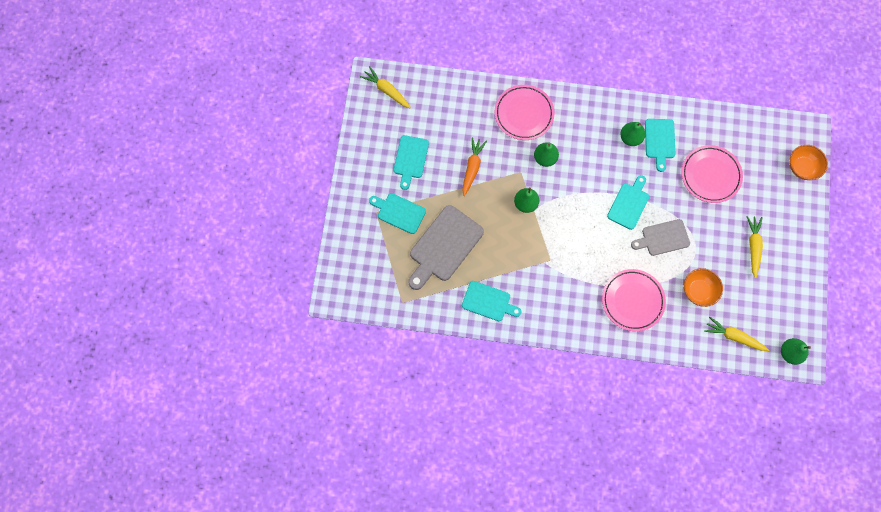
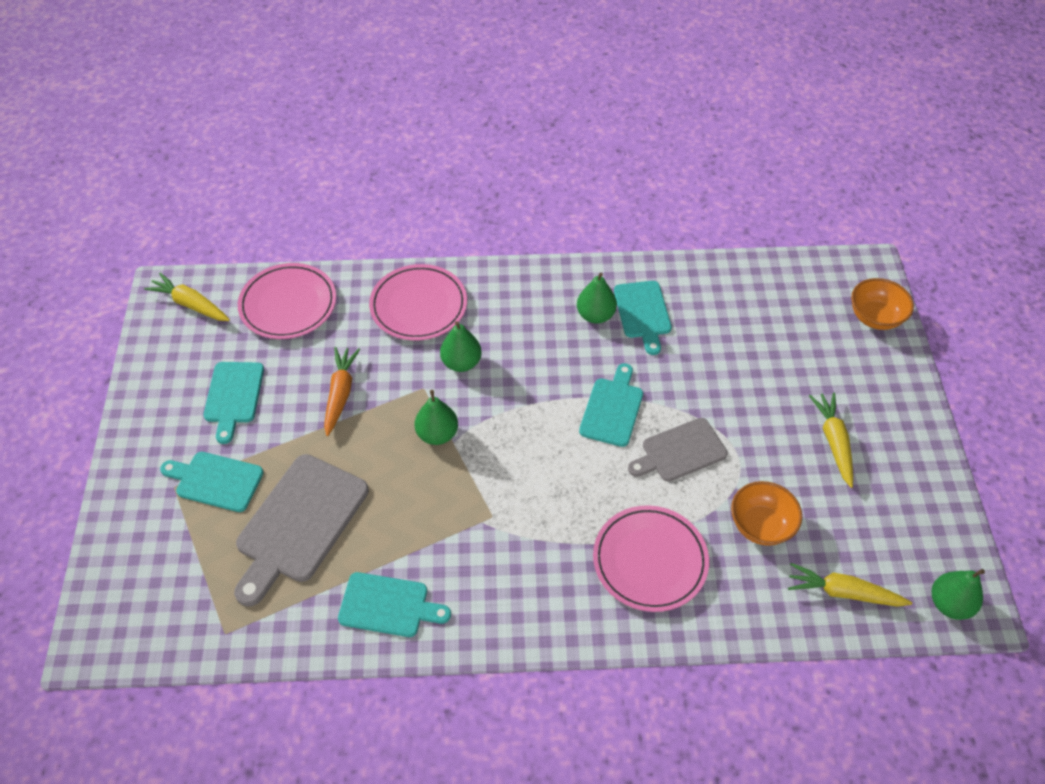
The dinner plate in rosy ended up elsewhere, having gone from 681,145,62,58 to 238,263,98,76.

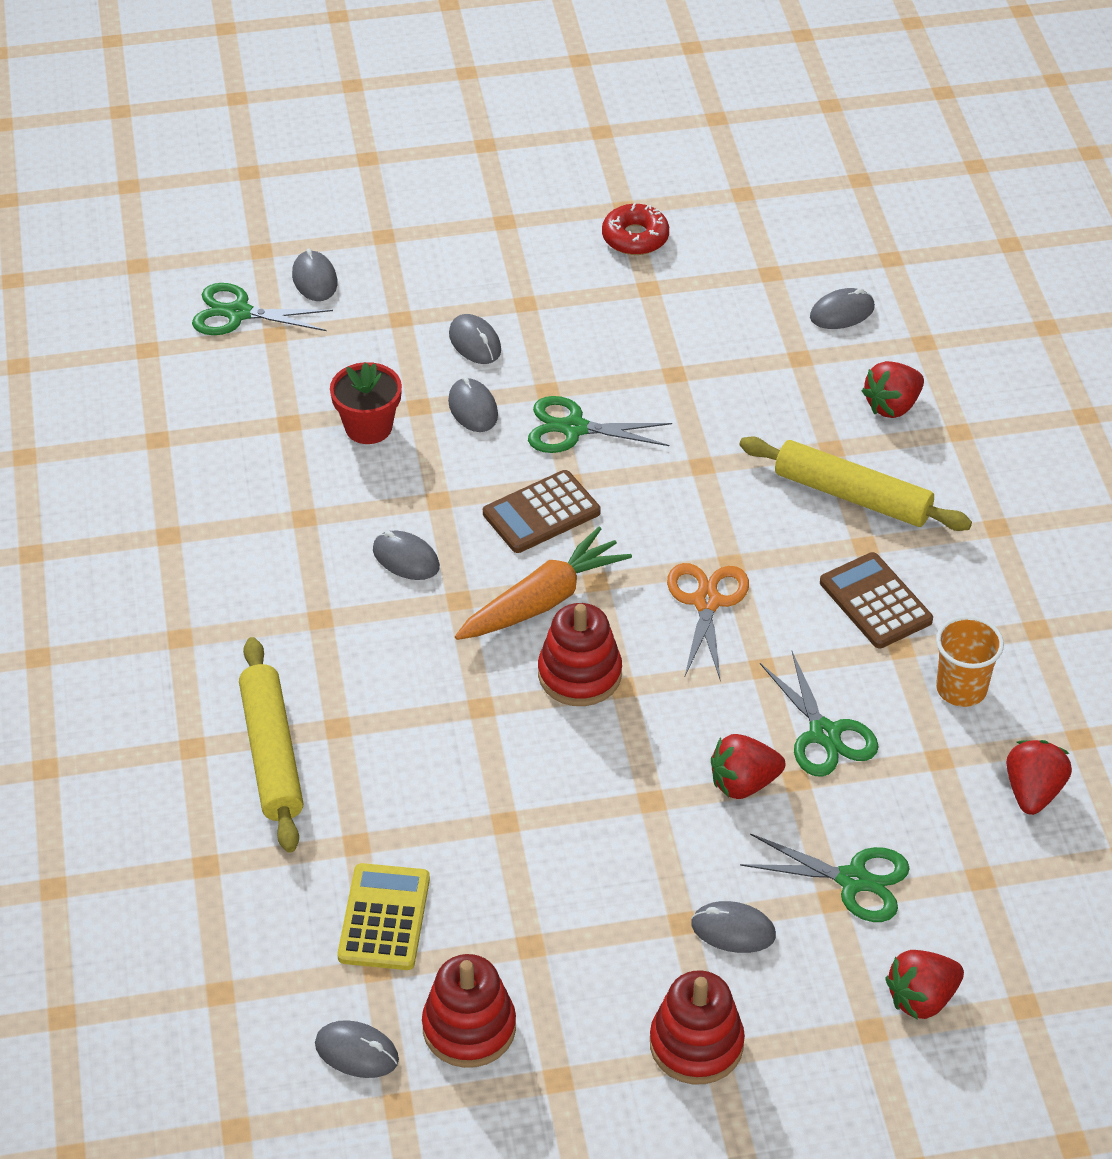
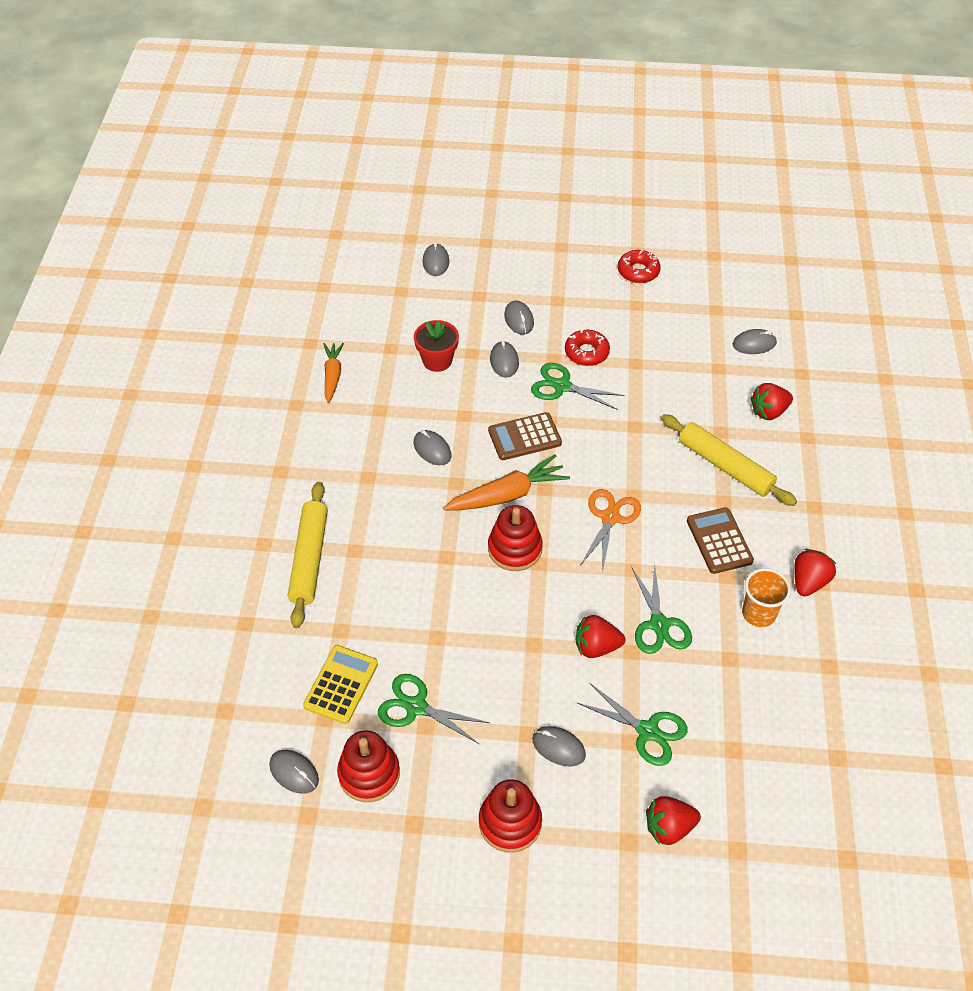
The second view gained the root vegetable in orange-coloured at 324,343,20,60. The shears in emerald ended up elsewhere, having gone from 192,283,141,52 to 378,674,112,70. The second view gained the doughnut in scarlet at 565,329,45,37. The berry in scarlet ended up elsewhere, having gone from 1006,740,66,75 to 794,549,42,47.

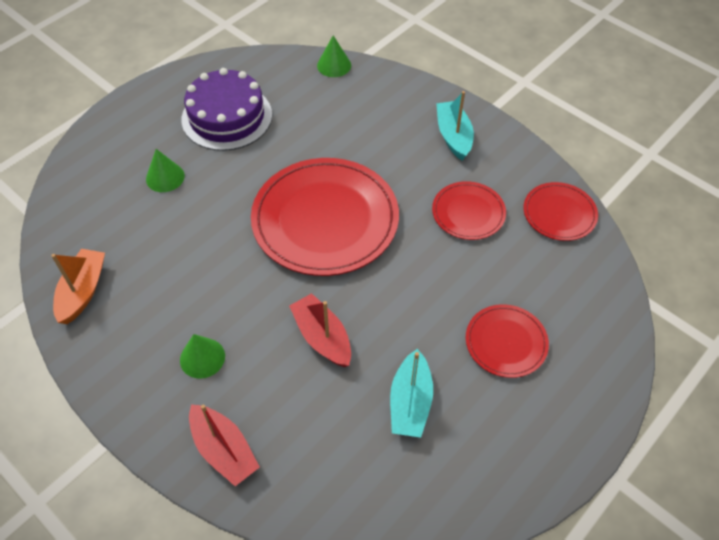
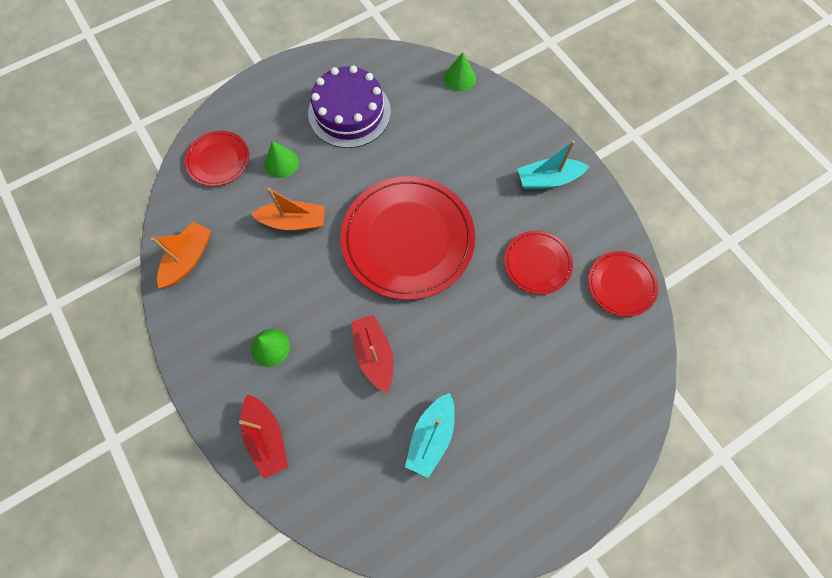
The dinner plate in scarlet ended up elsewhere, having gone from 466,304,83,74 to 185,131,64,55. The second view gained the boat in orange-coloured at 251,188,74,42. The boat in teal at 436,91,38,70 ended up facing another way, 105 degrees counterclockwise from before.

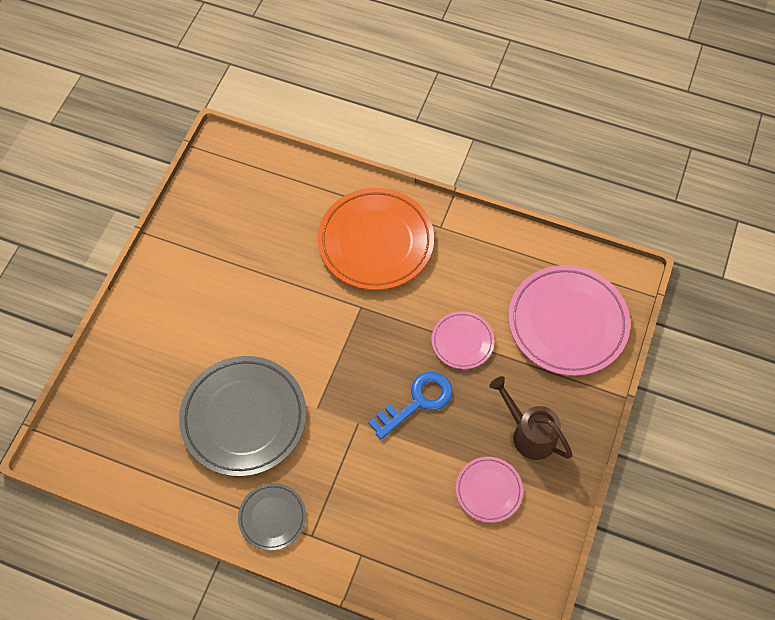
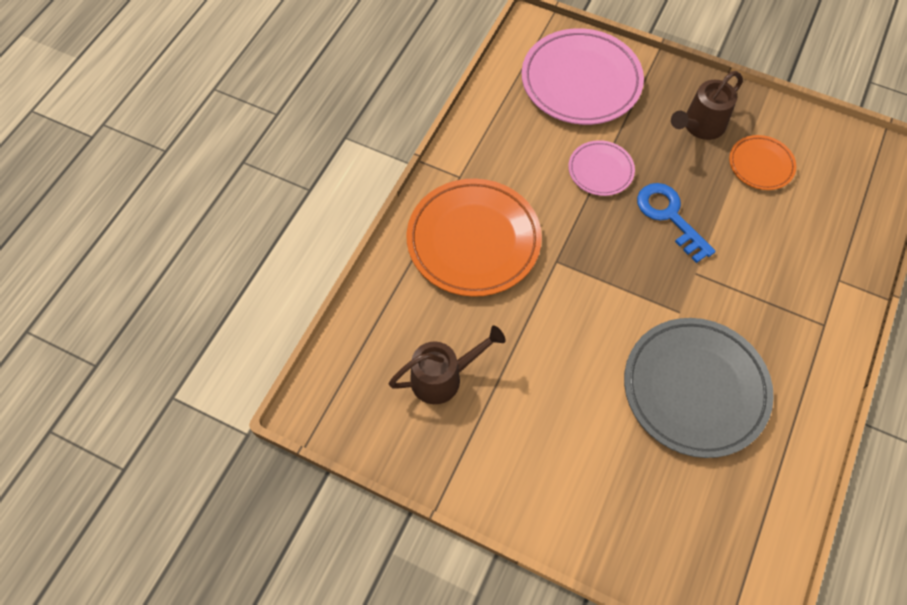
The second view gained the watering can in russet at 389,326,116,78. What was the dinner plate in rosy at 456,457,67,66 turned into the dinner plate in orange-coloured at 729,135,67,55. The second view lost the dinner plate in ash-grey at 238,483,68,68.

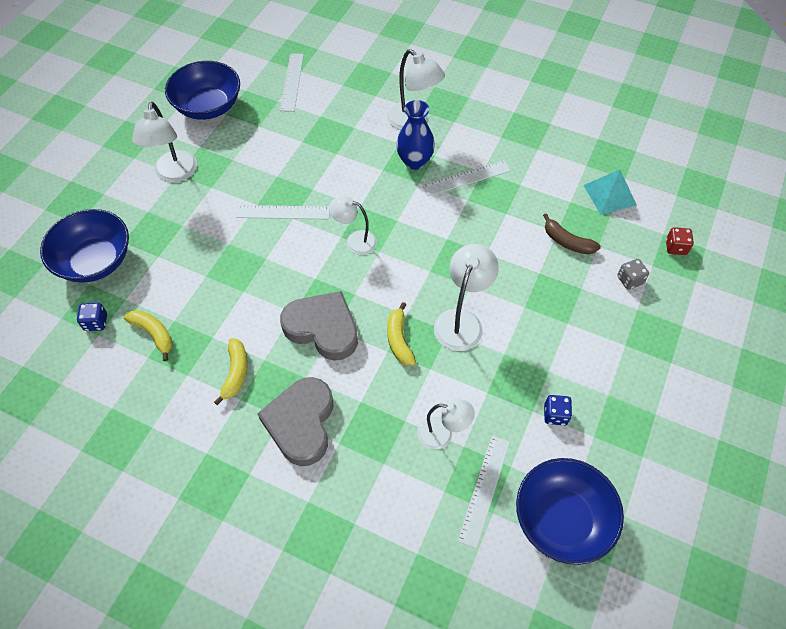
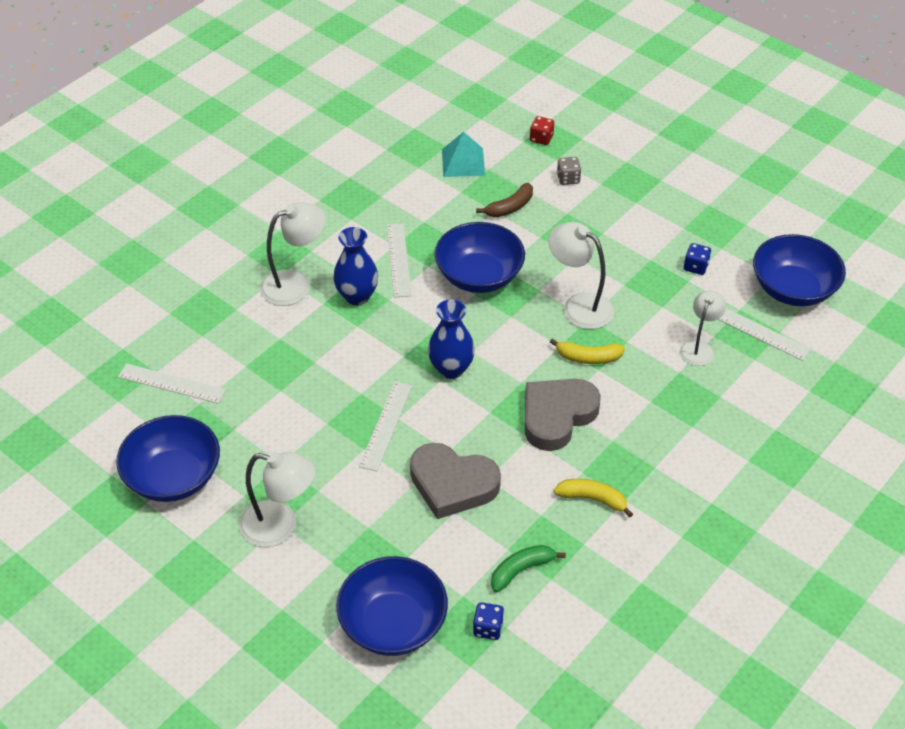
The heart shape in ash-grey ended up elsewhere, having gone from 257,377,76,89 to 410,443,91,76. Where the desk lamp in white stood at 329,196,48,59, the vase in royal blue came to stand at 428,299,47,80. The second view gained the deep dish in royal blue at 435,222,90,71. What was the banana in yellow at 124,310,49,51 turned into the banana in emerald at 491,545,75,48.

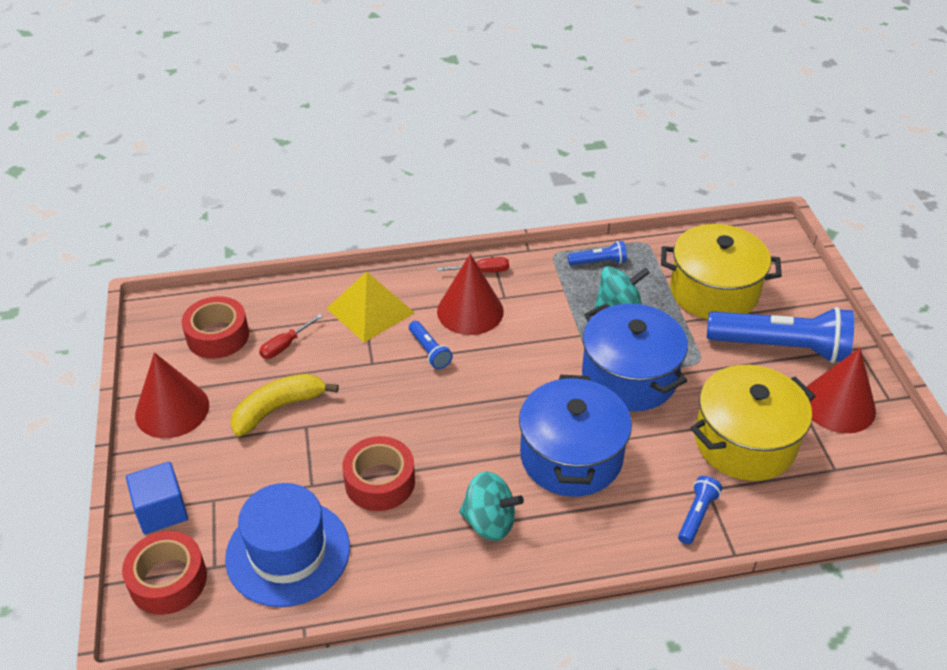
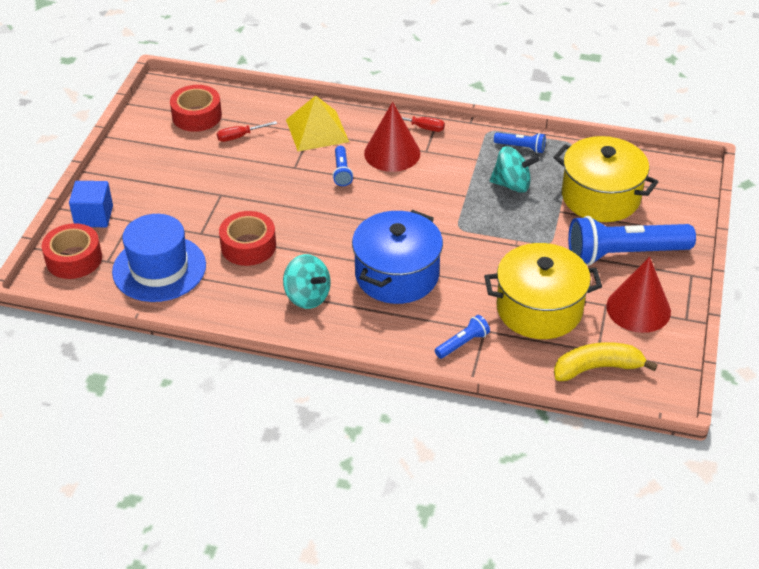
The banana in yellow ended up elsewhere, having gone from 230,374,109,63 to 554,342,103,39. The pocket torch in royal blue at 707,307,147,56 ended up facing another way, 135 degrees clockwise from before. The second view lost the cone shape in scarlet at 135,352,74,86. The second view lost the pot in royal blue at 582,303,106,108.

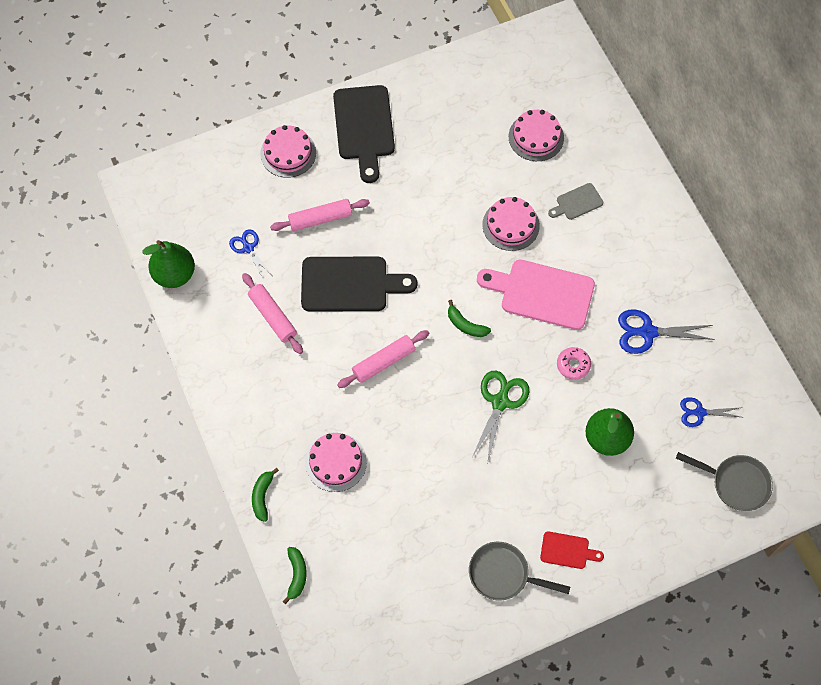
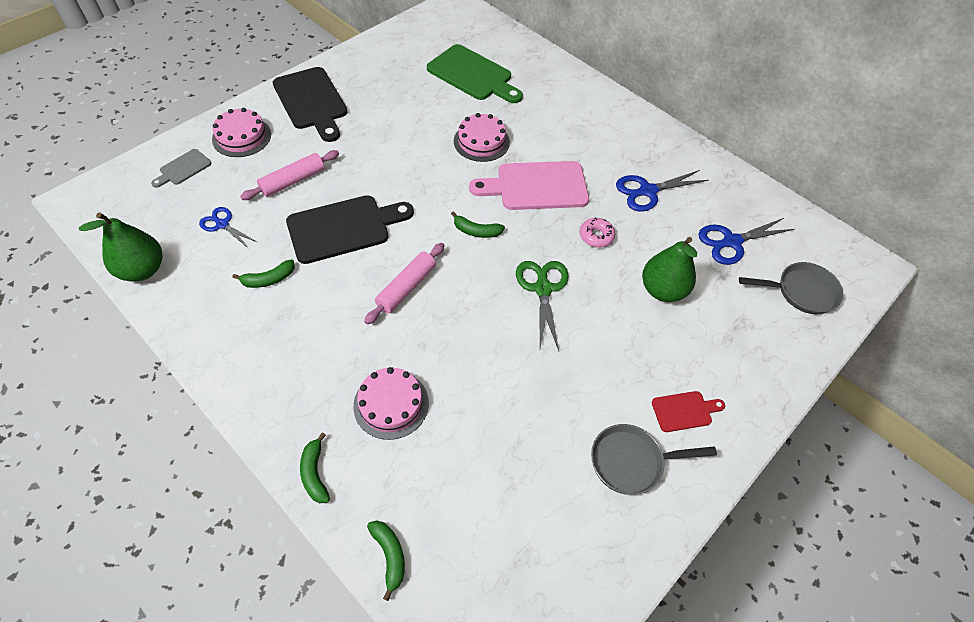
The cutting board in ash-grey ended up elsewhere, having gone from 548,183,55,37 to 151,149,60,39. Where the dough roller in rosy stood at 242,273,61,81, the banana in emerald came to stand at 232,259,63,29. Where the gateau in rosy stood at 509,110,55,51, the cutting board in emerald came to stand at 427,44,96,59. The size of the shears in royal blue at 680,397,63,30 changed by a factor of 1.56.

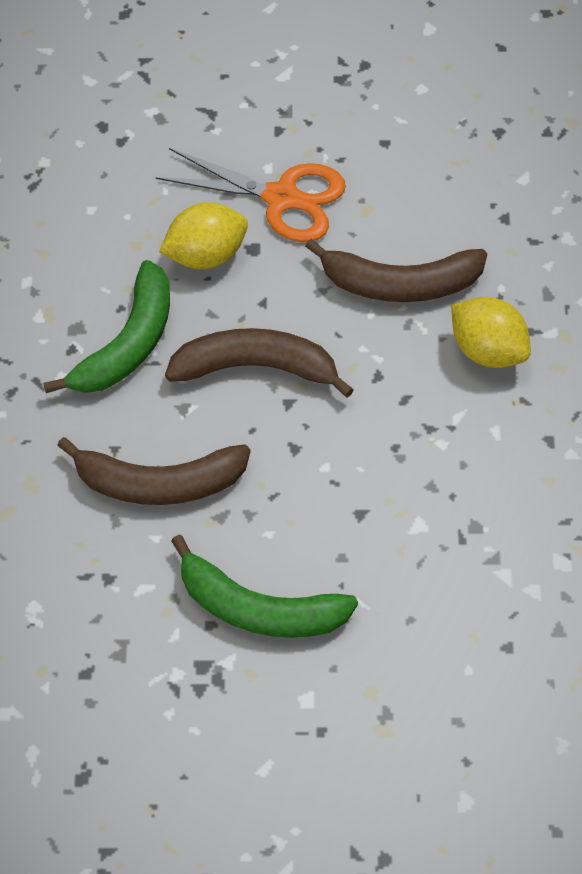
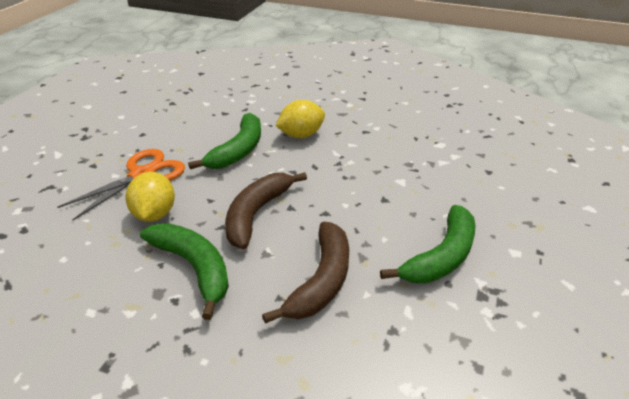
What was the banana in russet at 305,239,182,63 turned into the banana in emerald at 188,113,73,56.

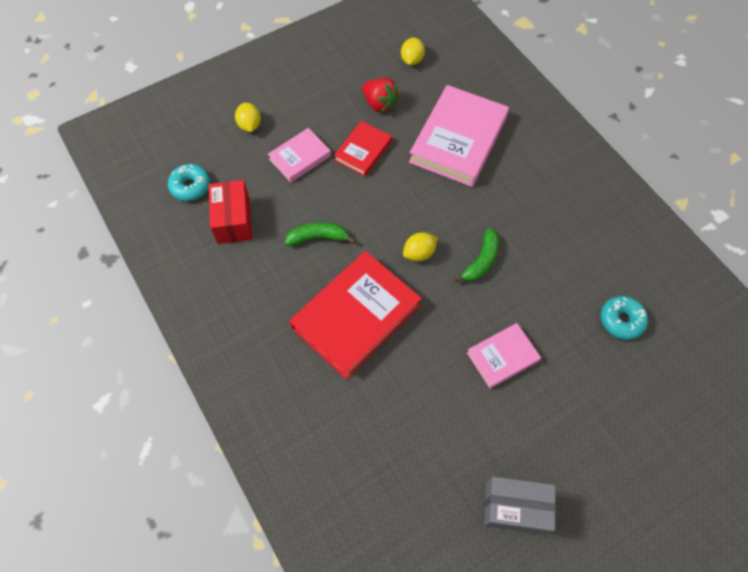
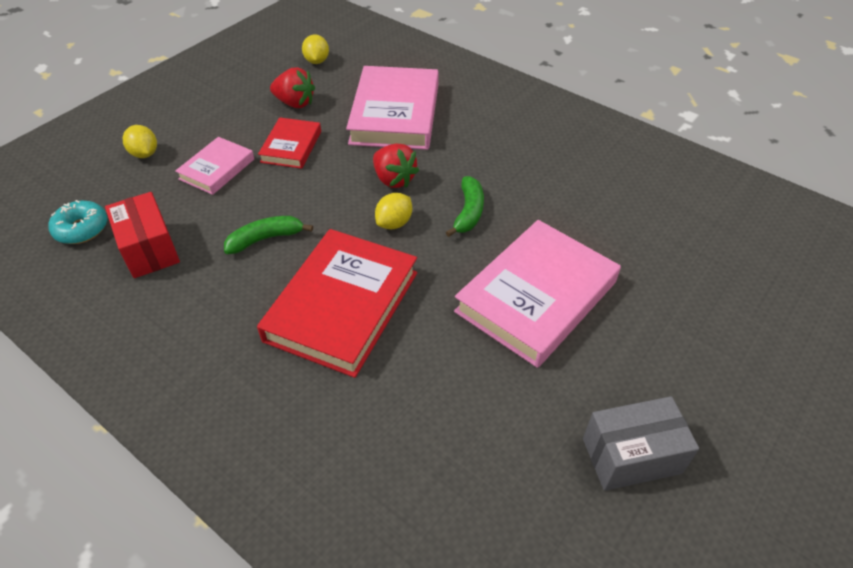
The second view gained the berry in scarlet at 373,144,46,44. The size of the book in rosy at 467,323,74,65 changed by a factor of 1.87. The second view lost the doughnut in teal at 601,296,47,44.

